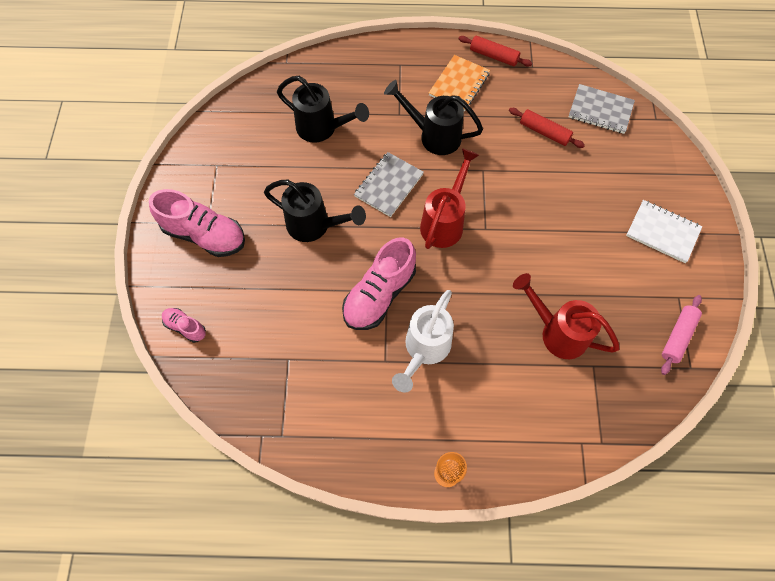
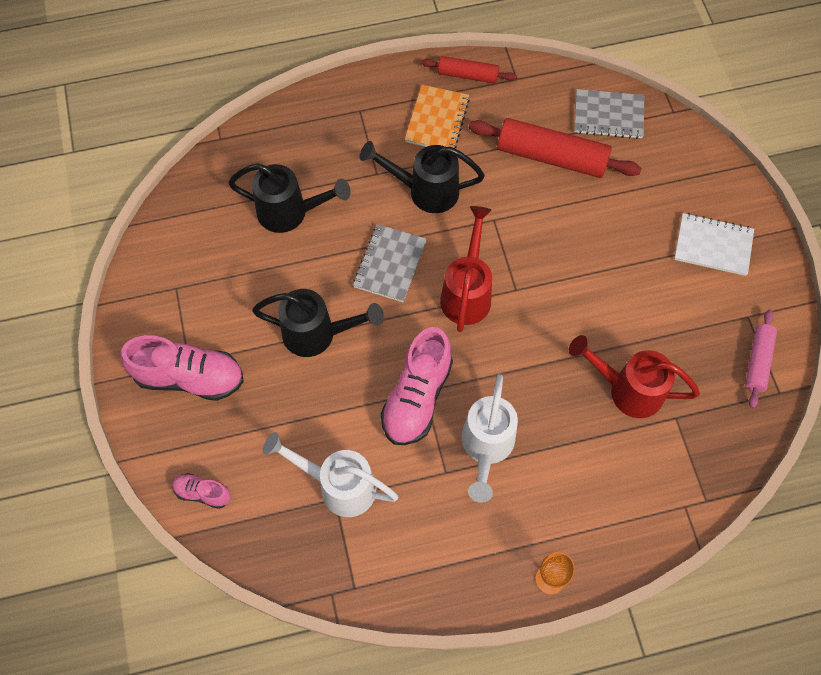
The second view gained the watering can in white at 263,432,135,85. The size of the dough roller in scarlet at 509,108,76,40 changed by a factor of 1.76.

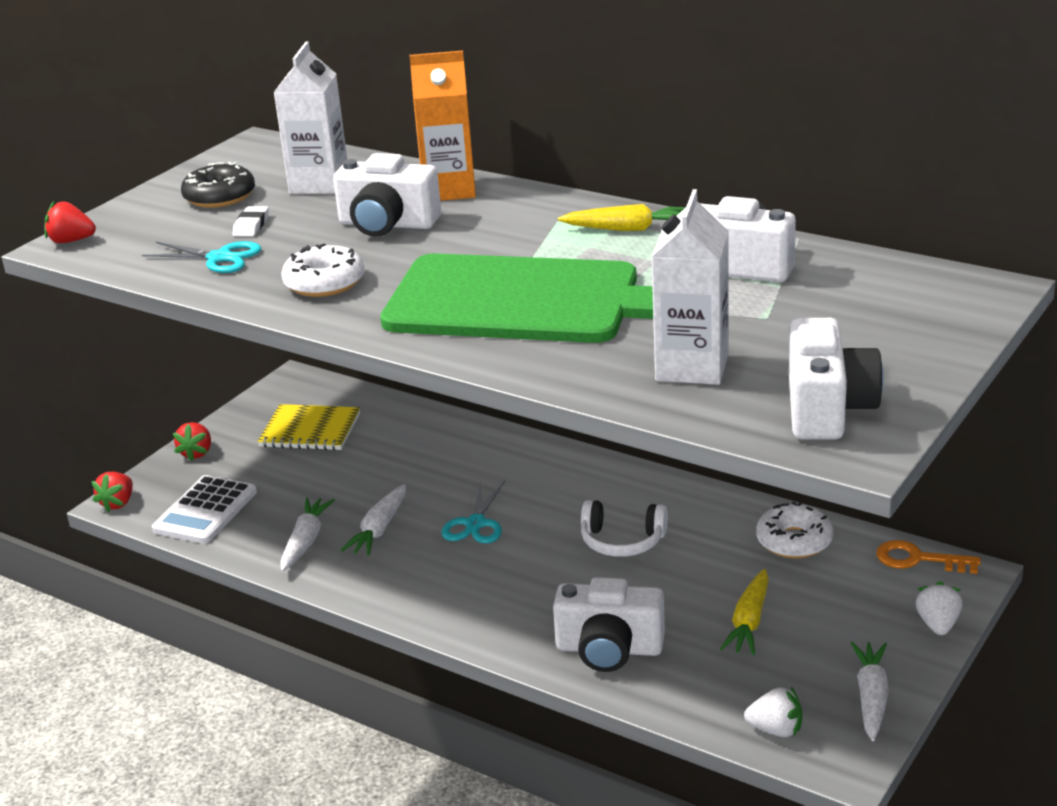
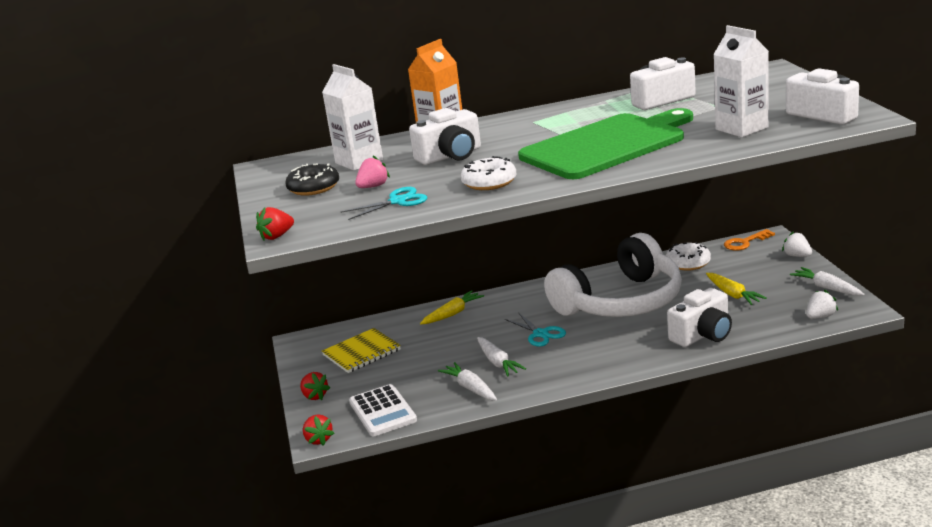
Where the eraser in white stood at 233,206,36,31, the berry in rosy came to stand at 355,156,35,32. The root vegetable in yellow ended up elsewhere, having gone from 558,204,128,27 to 420,290,64,34. The size of the headphones in white at 581,500,87,57 changed by a factor of 2.34.

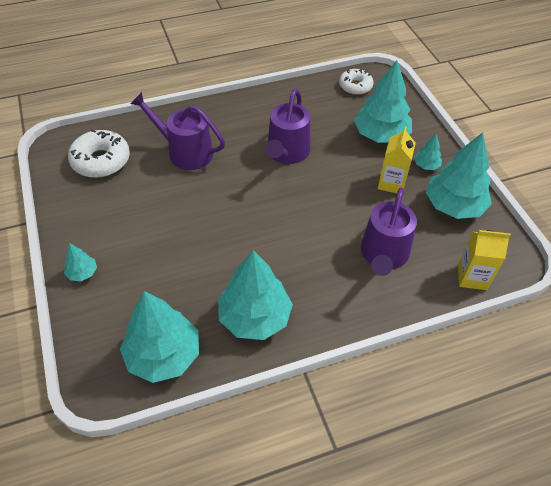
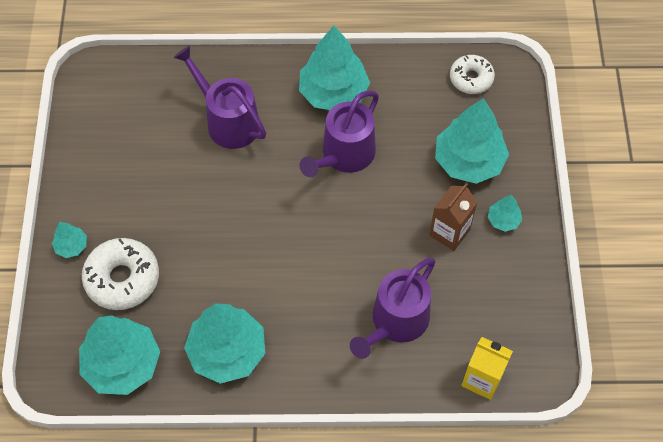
The doughnut in white ended up elsewhere, having gone from 68,129,62,49 to 82,238,77,72. The tree in teal ended up elsewhere, having gone from 426,132,66,87 to 299,26,71,84. What was the carton in yellow at 378,126,38,67 turned into the carton in russet at 429,183,48,68.

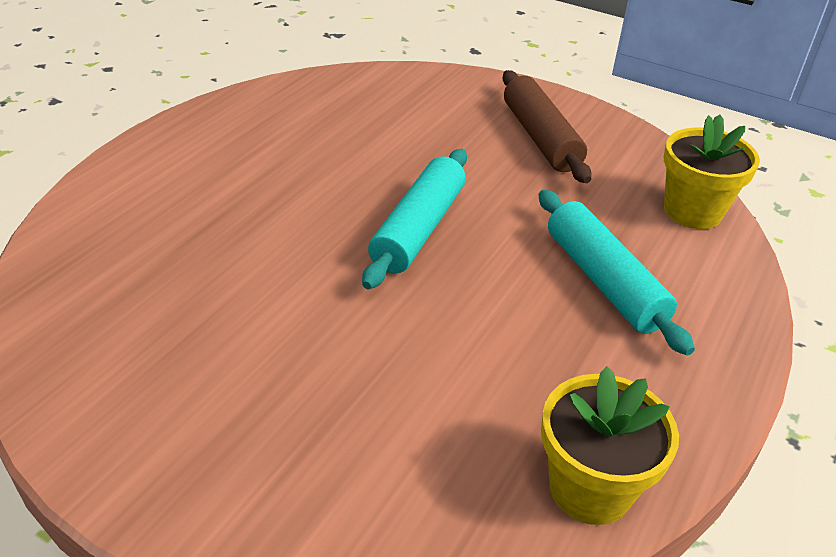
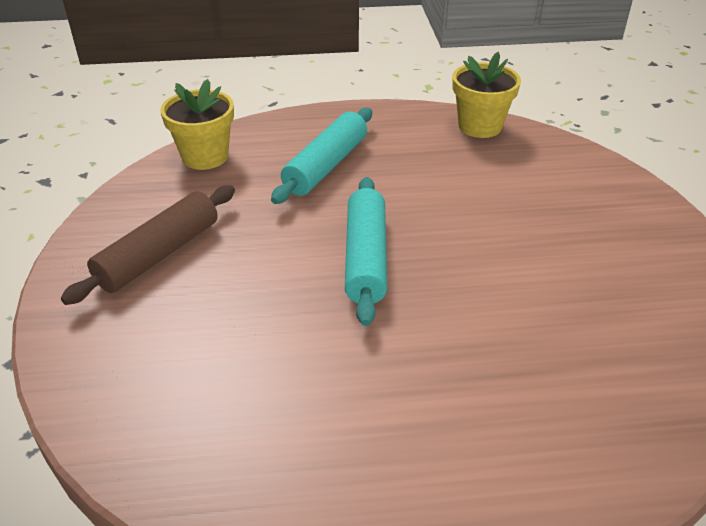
The dough roller in teal at 362,149,105,140 ended up facing another way, 75 degrees counterclockwise from before.

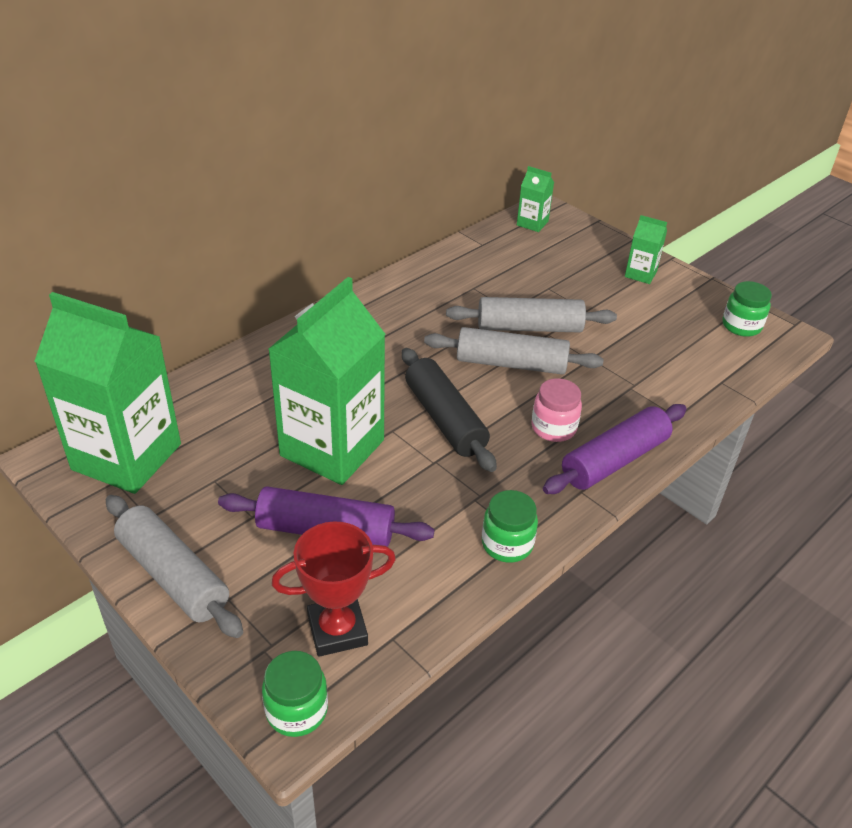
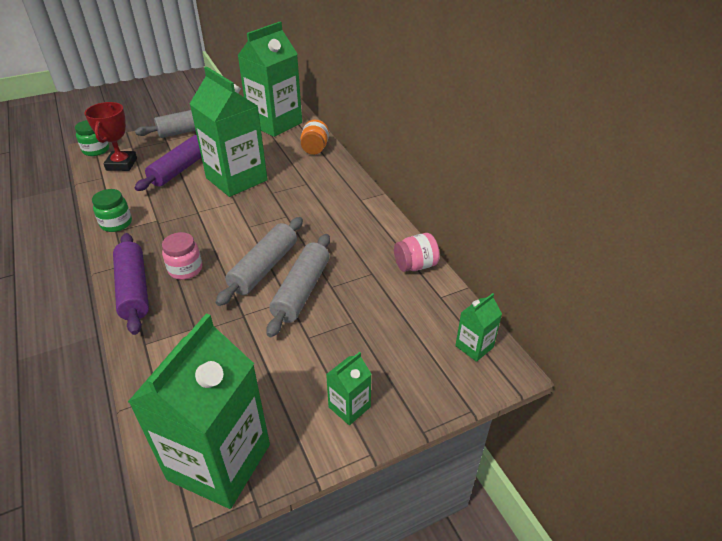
Where the jar in emerald stood at 722,281,50,56, the carton in emerald came to stand at 128,313,142,196. The second view gained the jar in orange-coloured at 301,120,28,35. The second view gained the jar in rosy at 394,233,46,39. The second view lost the dough roller in black at 402,348,95,124.

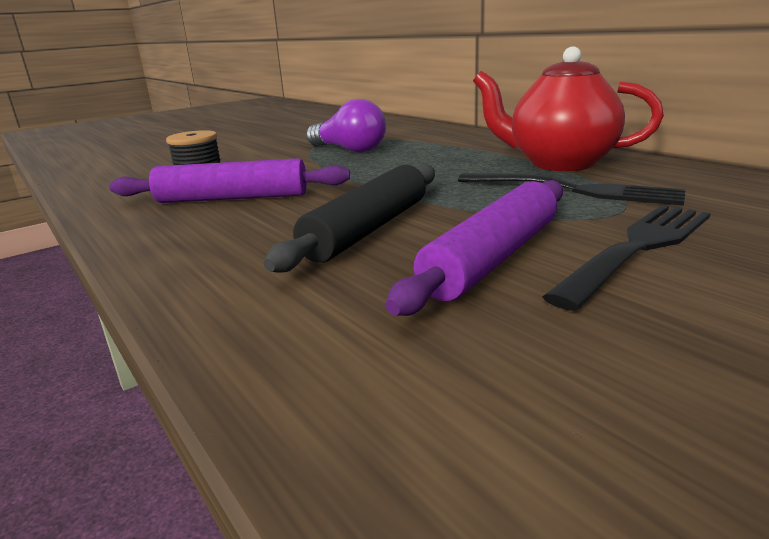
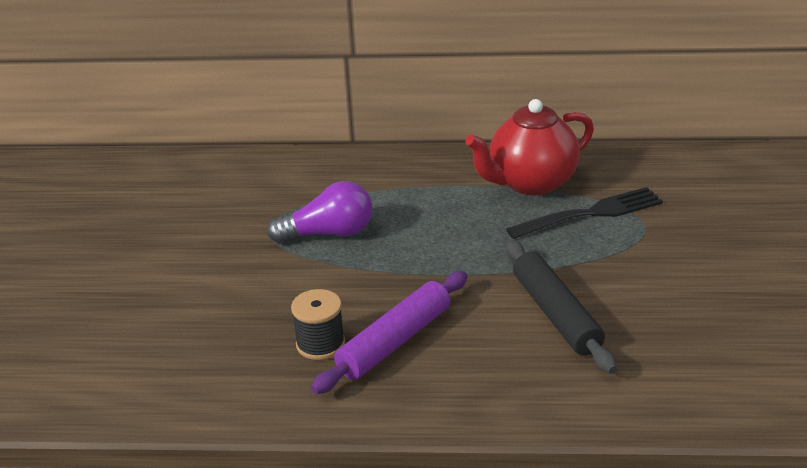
The second view lost the dough roller in purple at 386,180,177,136. The second view lost the table fork in black at 542,205,169,106.

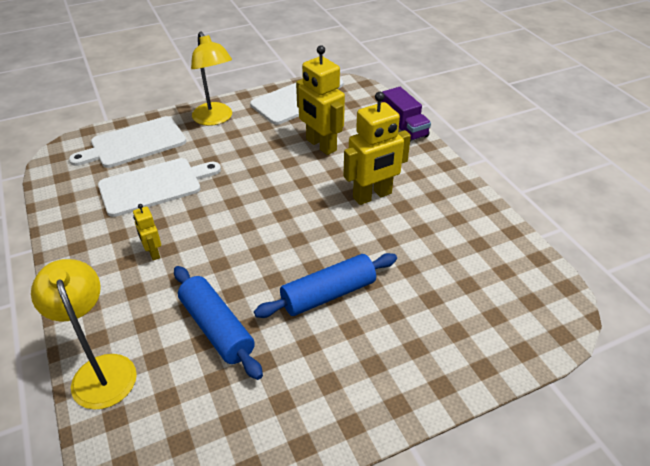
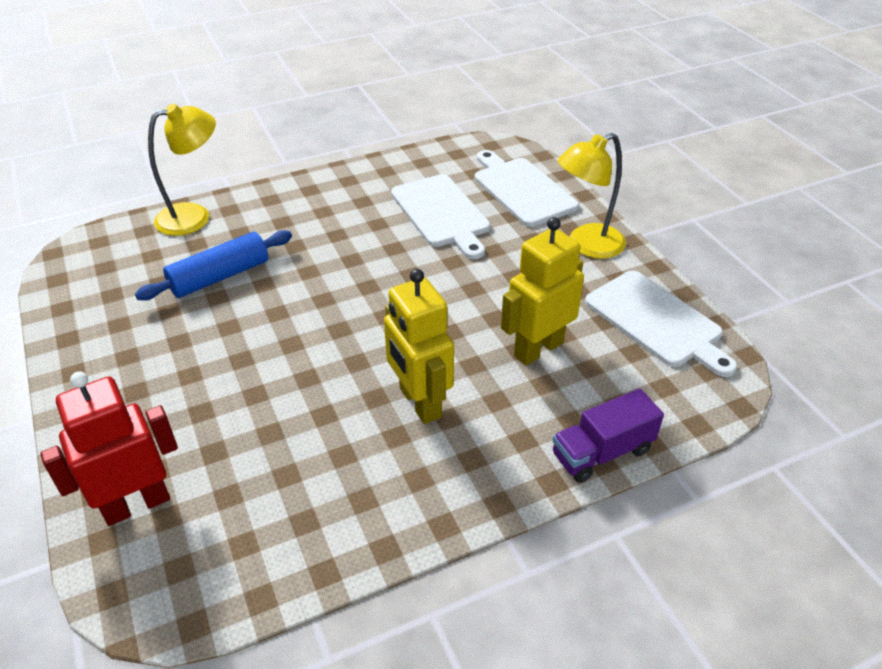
The second view gained the robot figure in scarlet at 40,372,138,154. The second view lost the robot figure in yellow at 133,204,28,56. The second view lost the dough roller in royal blue at 254,253,143,65.

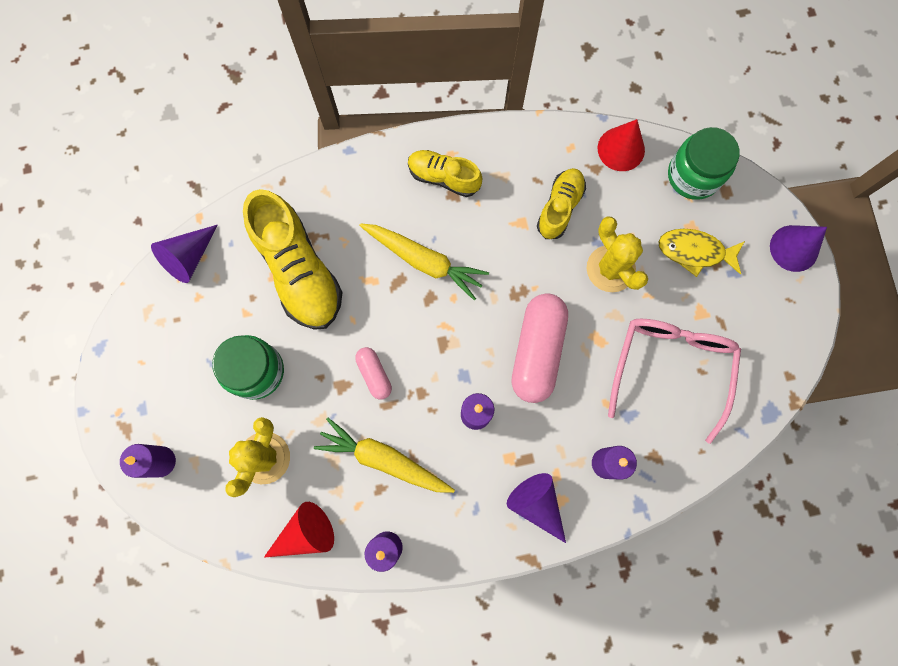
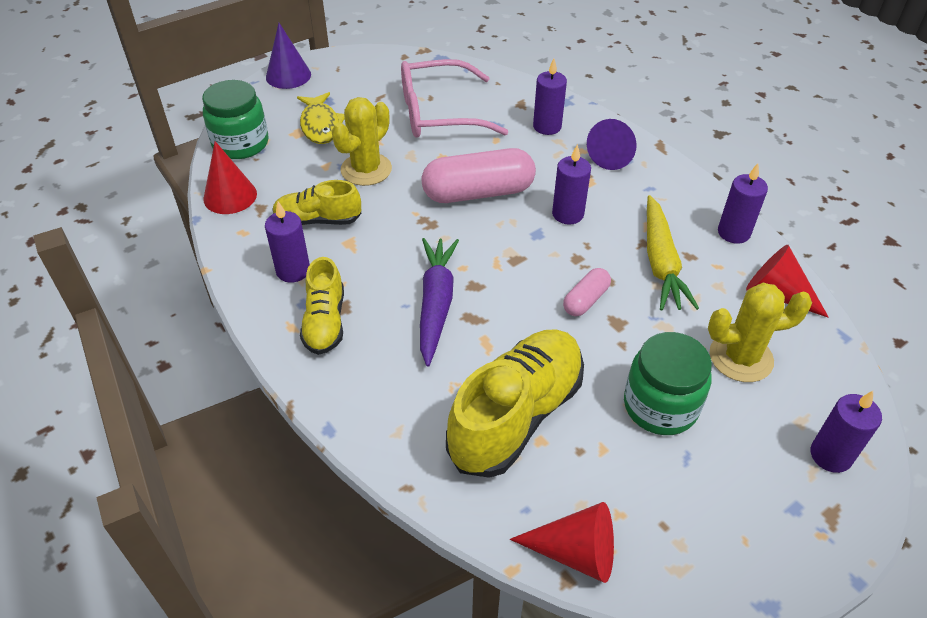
The second view gained the wax candle in purple at 265,201,45,82. What was the root vegetable in yellow at 359,223,130,77 turned into the root vegetable in purple at 420,238,39,129. What was the cone shape in purple at 151,225,66,58 turned into the cone shape in scarlet at 510,502,104,81.

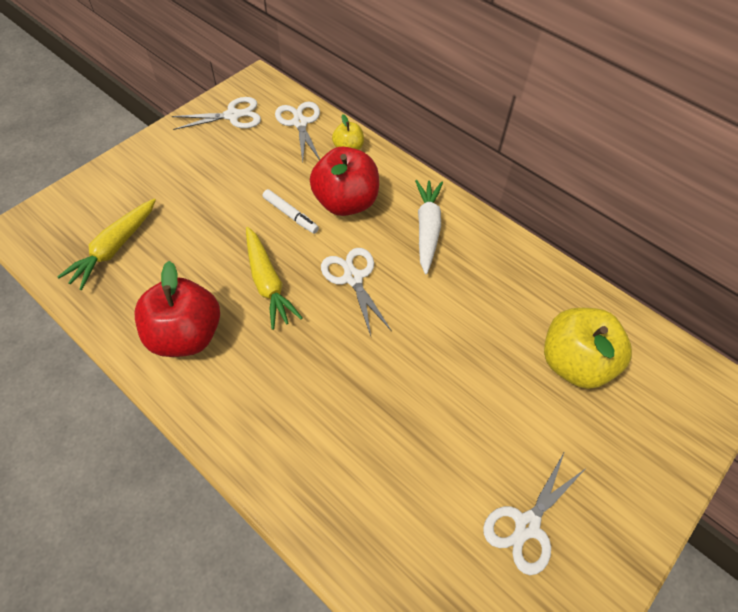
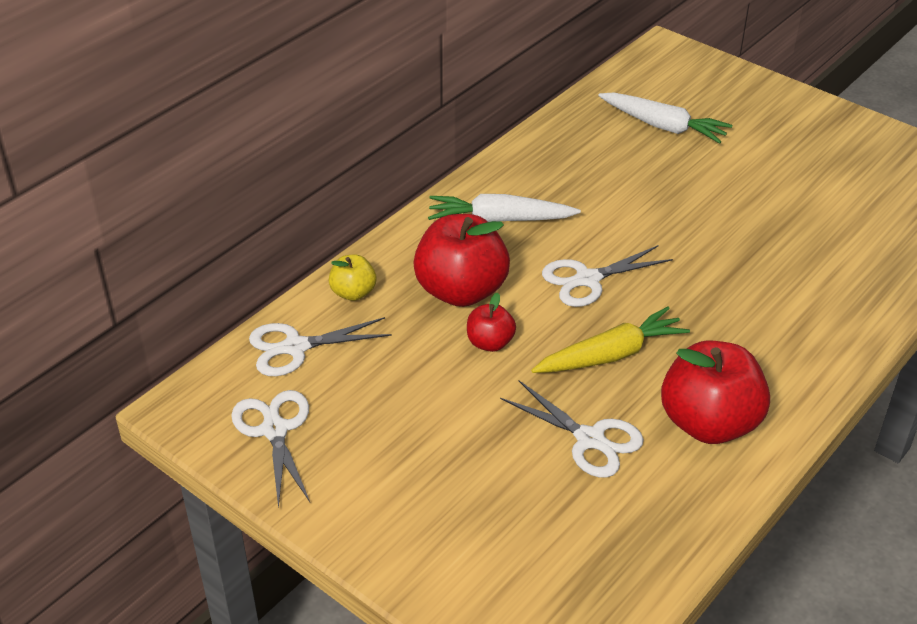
Where the marker in white stood at 263,189,56,45, the toy apple in scarlet came to stand at 467,293,49,59. The shears in white ended up elsewhere, having gone from 483,451,103,124 to 500,380,144,98. Where the toy apple in yellow stood at 544,308,88,81, the root vegetable in white came to stand at 598,92,134,52. The second view lost the root vegetable in yellow at 57,198,99,92.

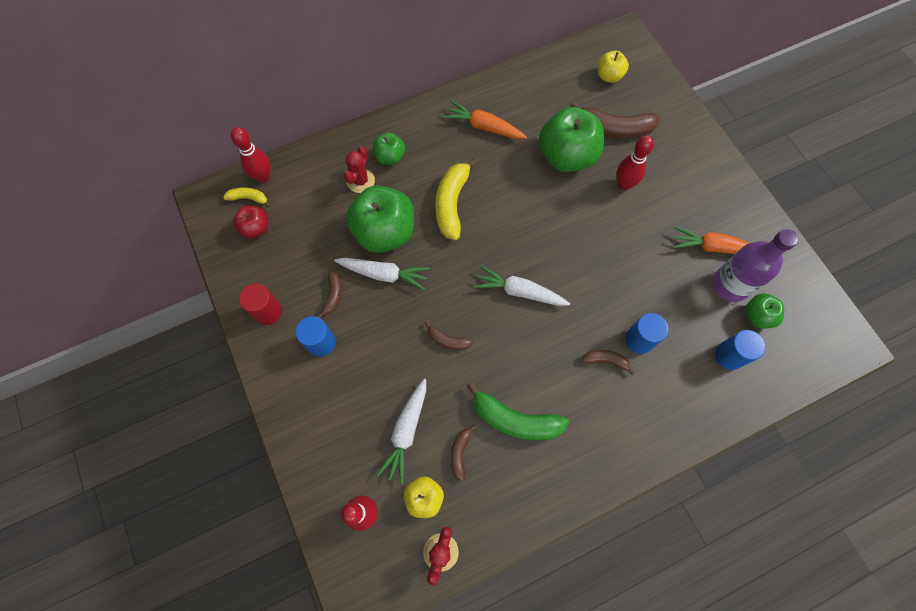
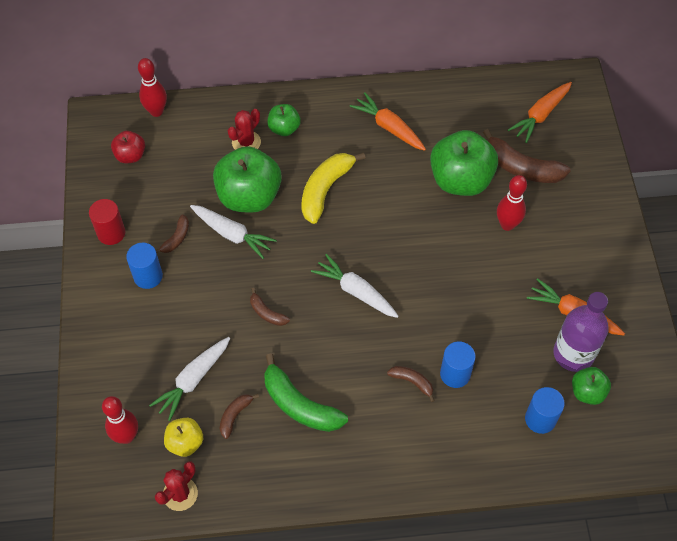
Where the toy apple in yellow stood at 598,51,31,32, the root vegetable in orange-coloured came to stand at 508,82,64,61. The second view lost the banana in yellow at 223,187,47,20.

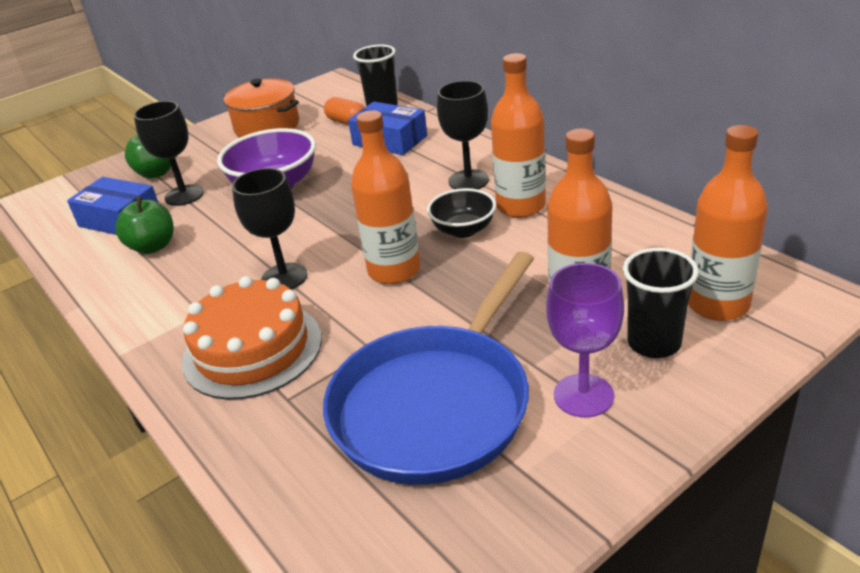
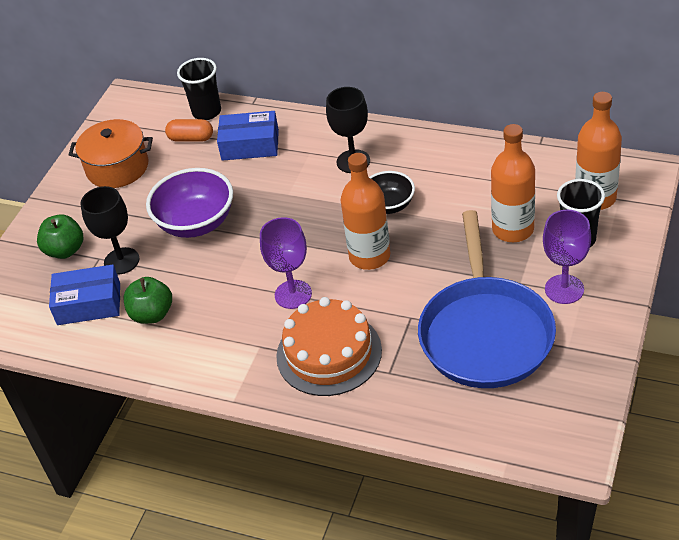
What was the chalice in black at 232,168,76,122 turned into the chalice in purple at 260,217,52,92. The second view lost the flask in orange-coloured at 491,53,55,165.

